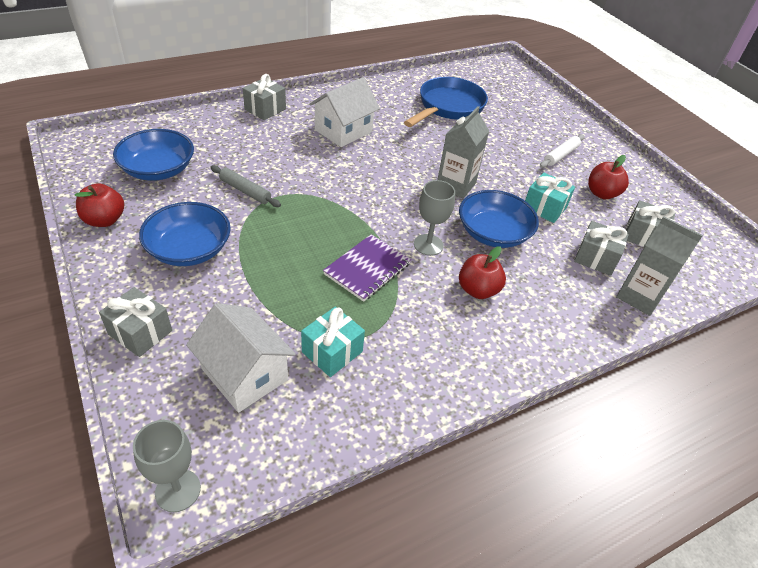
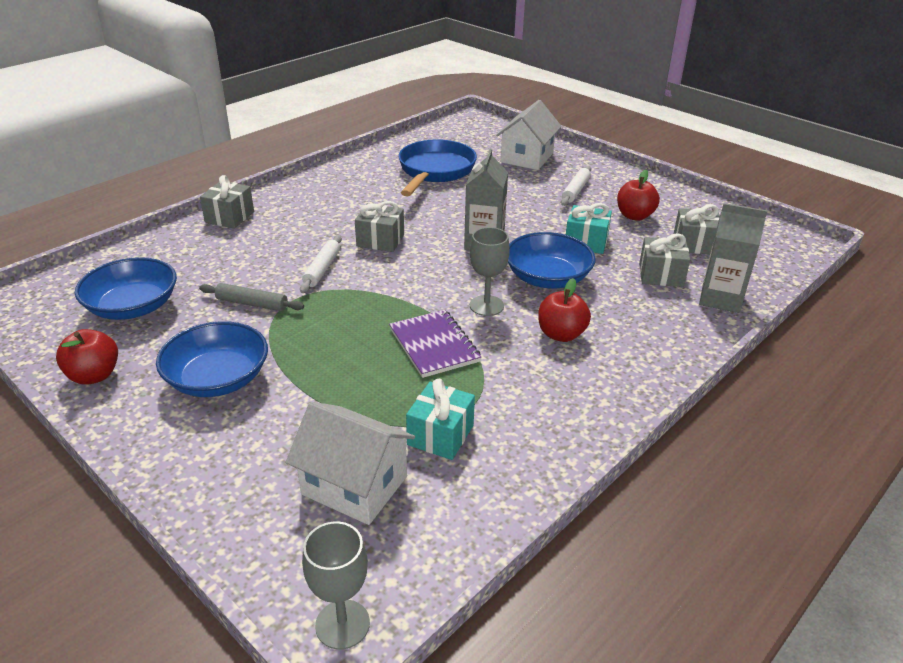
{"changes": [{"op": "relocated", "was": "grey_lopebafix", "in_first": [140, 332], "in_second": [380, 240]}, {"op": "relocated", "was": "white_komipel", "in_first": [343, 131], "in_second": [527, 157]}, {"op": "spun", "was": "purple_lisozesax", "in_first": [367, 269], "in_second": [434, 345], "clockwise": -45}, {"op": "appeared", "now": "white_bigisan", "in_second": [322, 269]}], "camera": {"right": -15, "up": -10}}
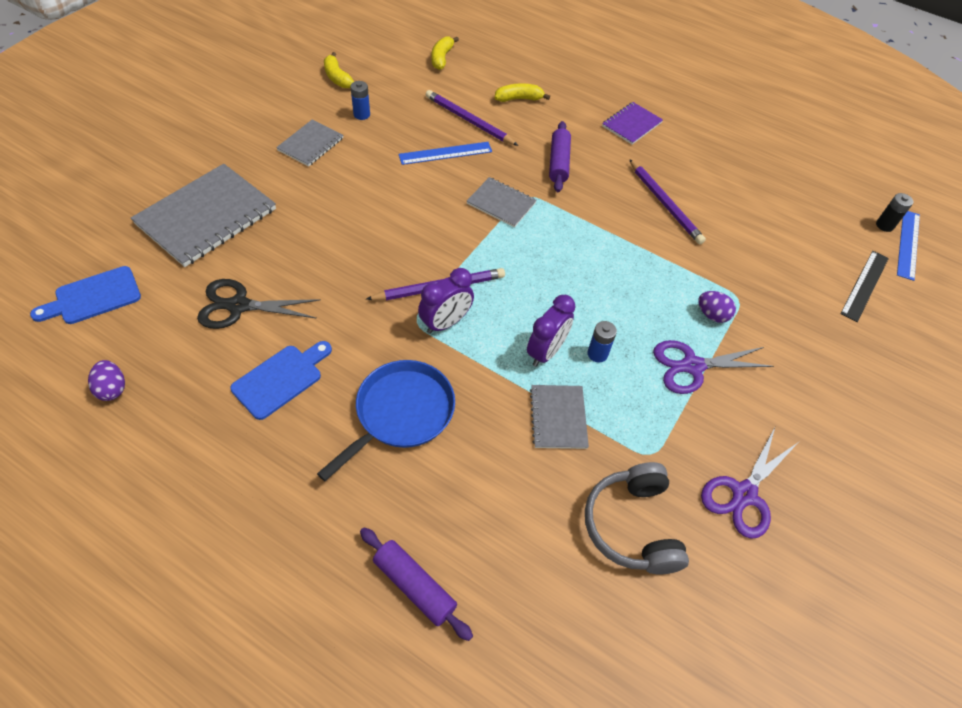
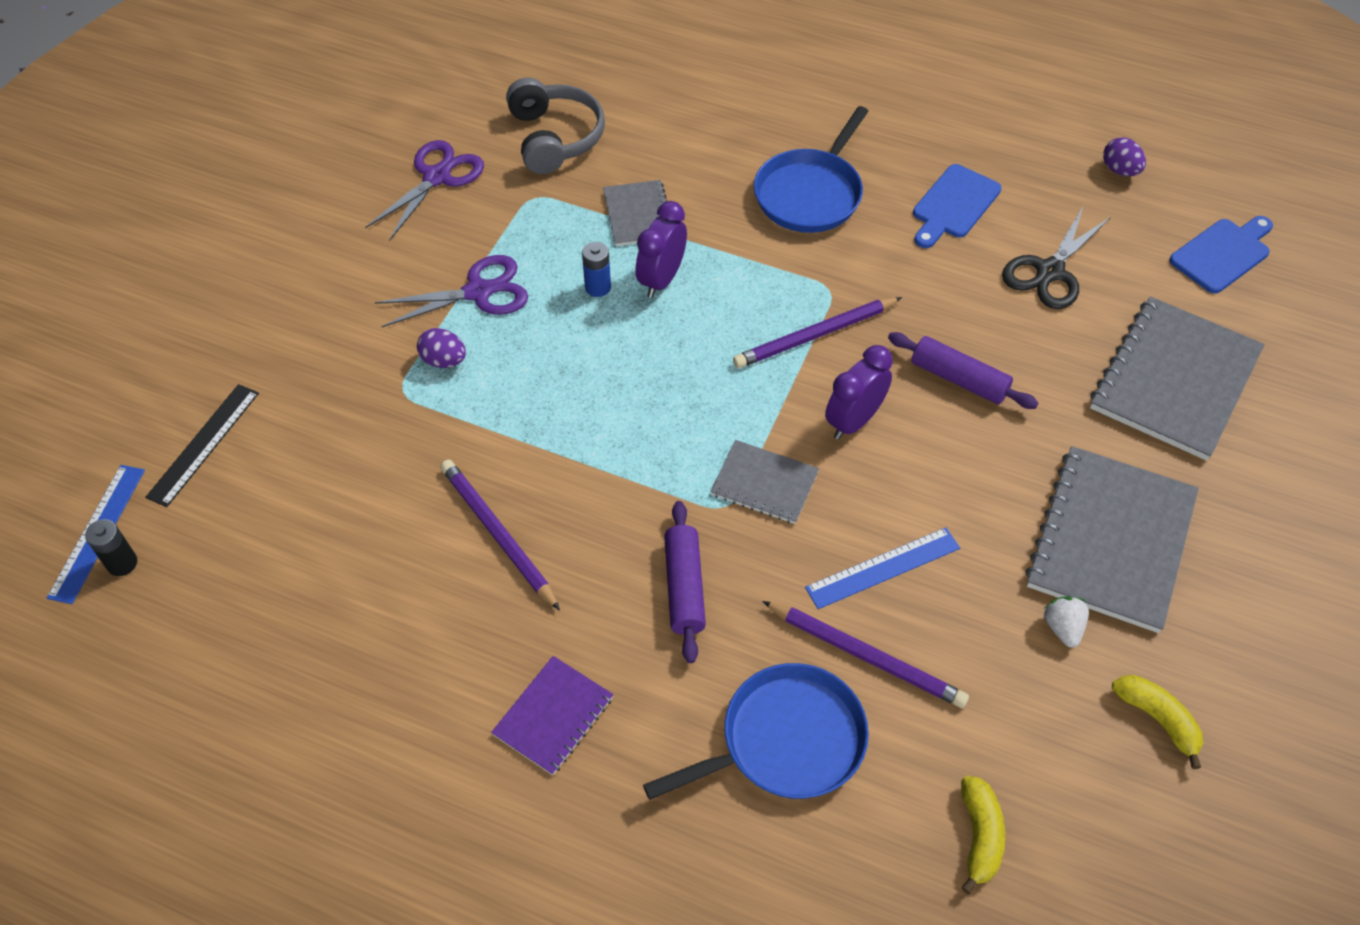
{"changes": [{"op": "spun", "was": "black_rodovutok", "in_first": [238, 306], "in_second": [1050, 272], "clockwise": 135}, {"op": "size", "was": "grey_lisozesax", "in_first": [311, 144], "in_second": [1110, 540], "ratio": 1.87}, {"op": "exchanged", "was": "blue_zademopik", "now": "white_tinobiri", "in_first": [361, 114], "in_second": [1062, 628]}, {"op": "relocated", "was": "purple_bigisan", "in_first": [414, 586], "in_second": [959, 379]}, {"op": "relocated", "was": "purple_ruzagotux", "in_first": [445, 323], "in_second": [854, 421]}, {"op": "exchanged", "was": "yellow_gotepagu", "now": "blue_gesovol", "in_first": [519, 99], "in_second": [785, 741]}], "camera": {"right": 175, "up": 0}}
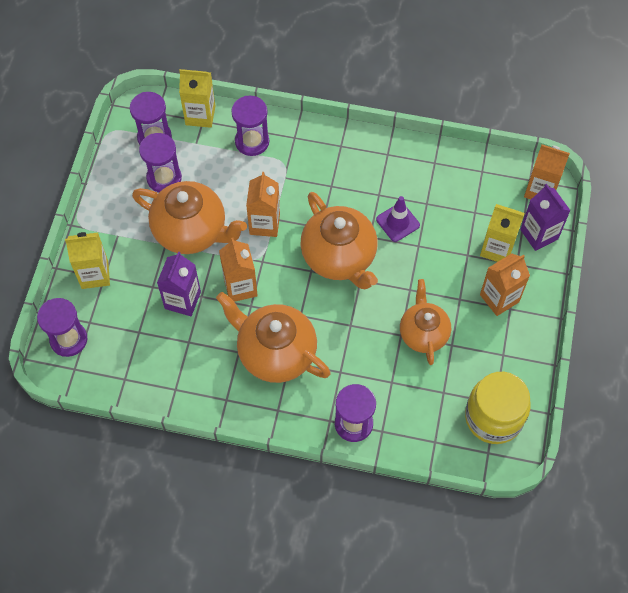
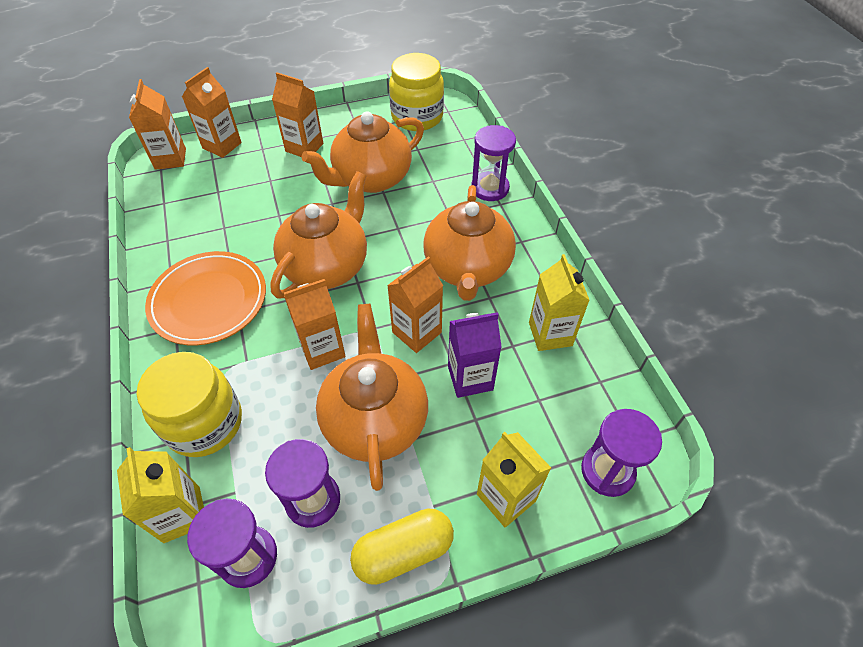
{"changes": [{"op": "exchanged", "was": "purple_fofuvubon", "now": "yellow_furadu", "in_first": [252, 141], "in_second": [205, 423]}, {"op": "missing", "was": "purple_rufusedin", "in_first": [397, 222]}, {"op": "size", "was": "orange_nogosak", "in_first": [423, 333], "in_second": [371, 179], "ratio": 1.53}, {"op": "relocated", "was": "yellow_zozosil", "in_first": [497, 249], "in_second": [550, 334]}, {"op": "colour", "was": "purple_zozosil", "now": "orange_zozosil", "in_first": [539, 234], "in_second": [222, 145]}, {"op": "appeared", "now": "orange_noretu", "in_second": [209, 300]}, {"op": "appeared", "now": "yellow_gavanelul", "in_second": [403, 551]}], "camera": {"right": -120, "up": -10}}
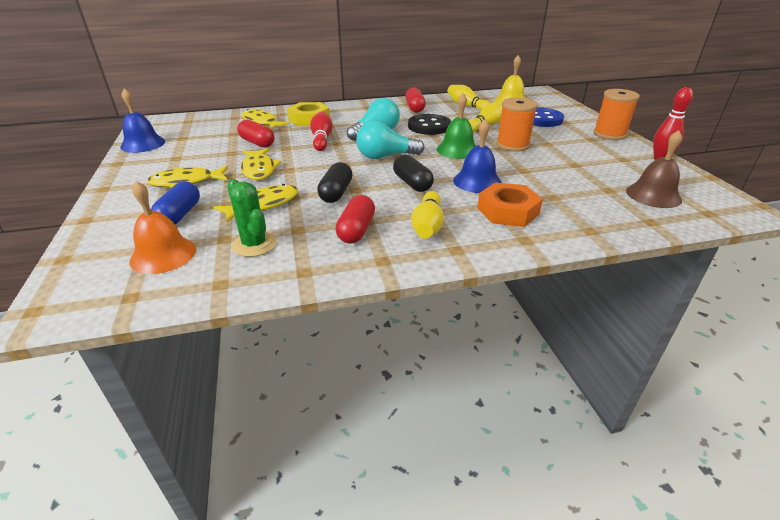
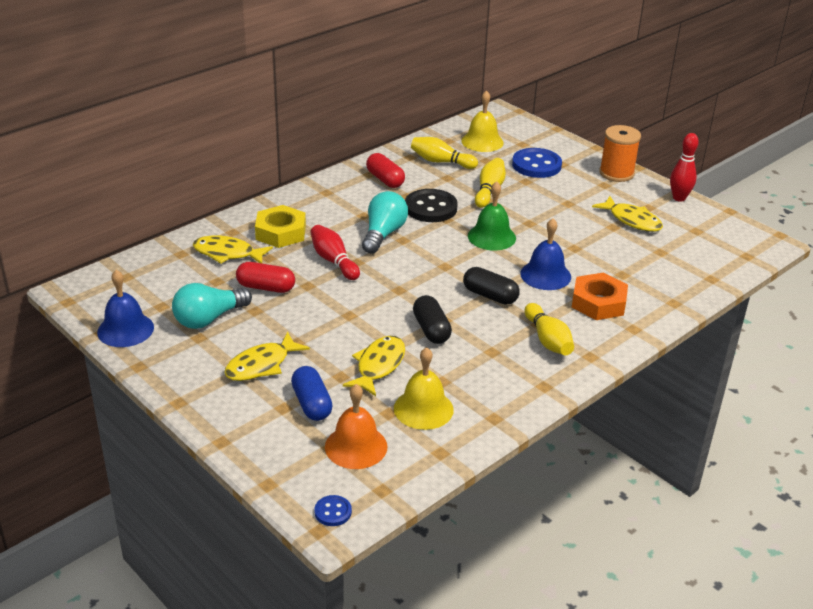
{"changes": [{"op": "exchanged", "was": "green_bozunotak", "now": "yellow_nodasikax", "in_first": [254, 244], "in_second": [423, 409]}, {"op": "relocated", "was": "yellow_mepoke", "in_first": [259, 169], "in_second": [632, 220]}, {"op": "missing", "was": "red_gavanelul", "in_first": [356, 230]}, {"op": "relocated", "was": "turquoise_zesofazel", "in_first": [385, 156], "in_second": [209, 319]}, {"op": "missing", "was": "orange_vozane", "in_first": [512, 145]}, {"op": "missing", "was": "brown_nodasikax", "in_first": [653, 195]}, {"op": "appeared", "now": "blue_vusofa", "in_second": [333, 512]}], "camera": {"right": -30, "up": 0}}
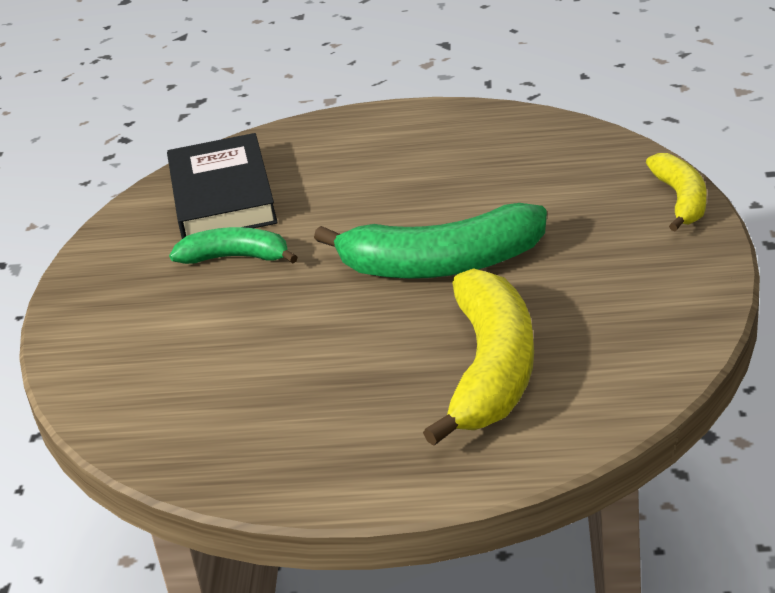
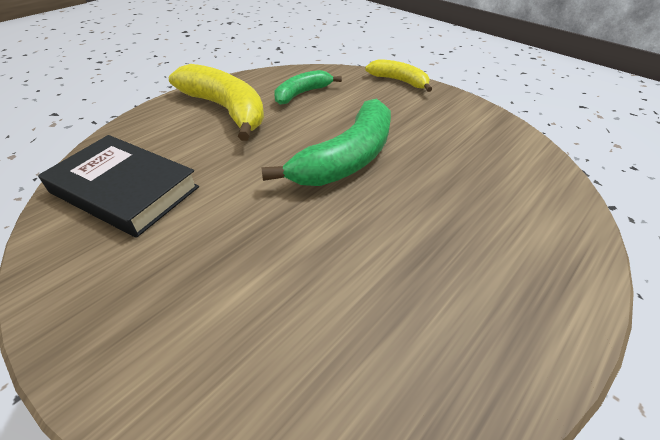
{"changes": [{"op": "relocated", "was": "green_gotepagu", "in_first": [236, 257], "in_second": [302, 93]}, {"op": "relocated", "was": "yellow_gotepagu", "in_first": [491, 370], "in_second": [226, 109]}], "camera": {"right": -55, "up": 10}}
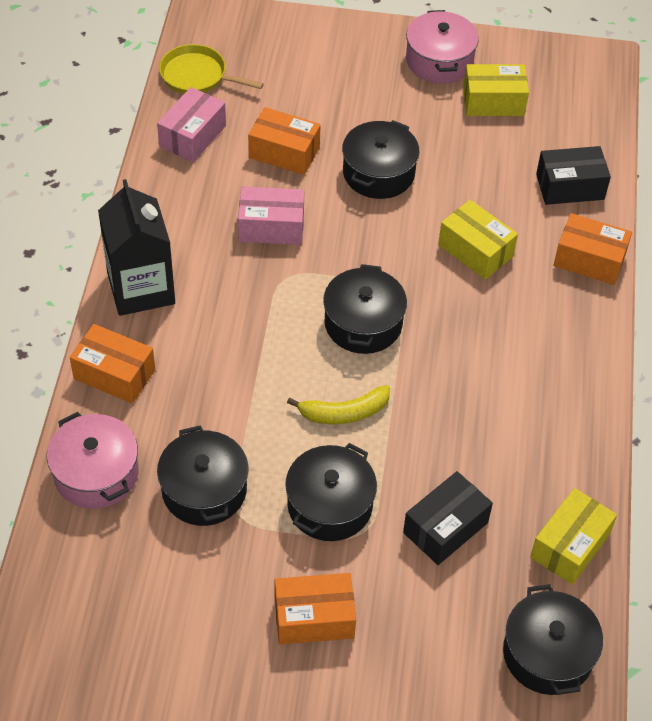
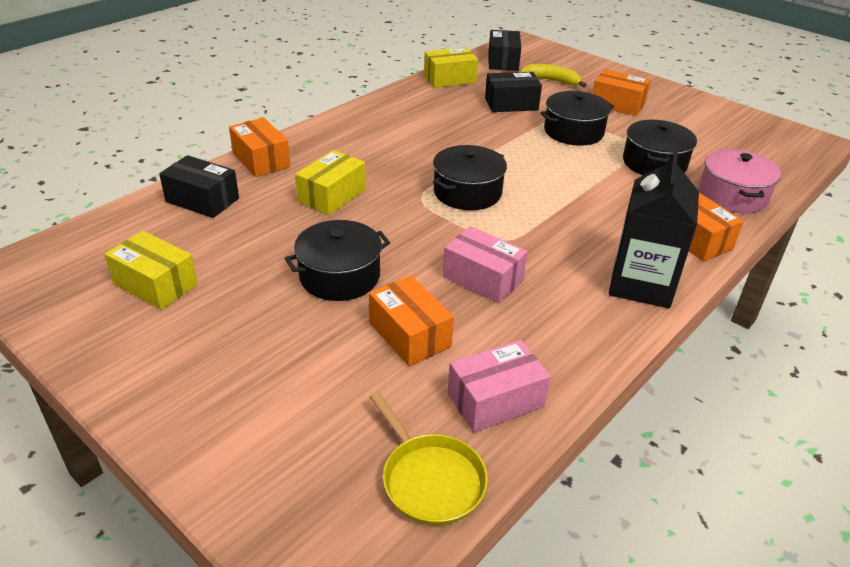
{"changes": [{"op": "relocated", "was": "yellow_gotepagu", "in_first": [344, 413], "in_second": [552, 81]}, {"op": "missing", "was": "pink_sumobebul", "in_first": [439, 61]}, {"op": "spun", "was": "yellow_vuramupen", "in_first": [475, 250], "in_second": [332, 196], "clockwise": 45}, {"op": "exchanged", "was": "black_sumobebul", "now": "black_vuramupen", "in_first": [547, 654], "in_second": [503, 61]}], "camera": {"right": -145, "up": -15}}
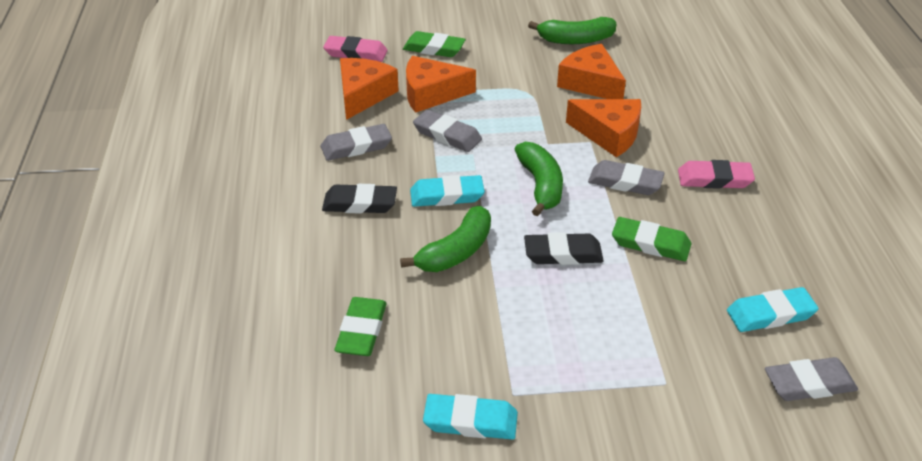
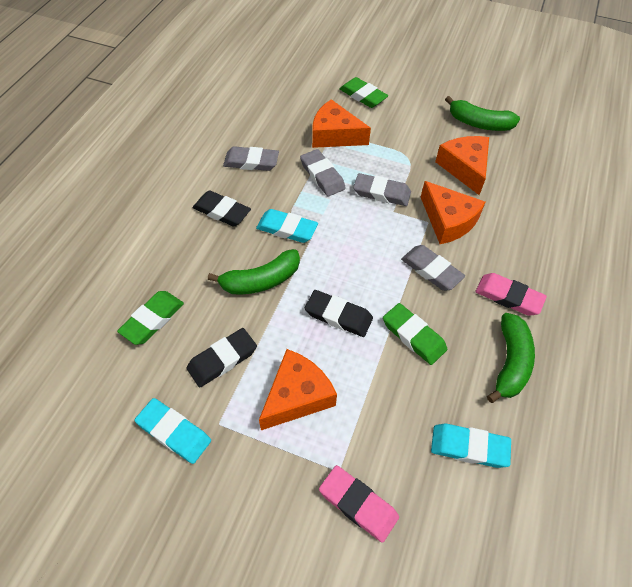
{"changes": [{"op": "relocated", "was": "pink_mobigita", "in_first": [356, 53], "in_second": [358, 504]}, {"op": "relocated", "was": "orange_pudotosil", "in_first": [363, 95], "in_second": [297, 396]}, {"op": "relocated", "was": "green_gotepagu", "in_first": [540, 185], "in_second": [510, 362]}, {"op": "relocated", "was": "grey_mobigita", "in_first": [809, 384], "in_second": [381, 193]}, {"op": "appeared", "now": "black_mobigita", "in_second": [222, 359]}], "camera": {"right": 25, "up": 15}}
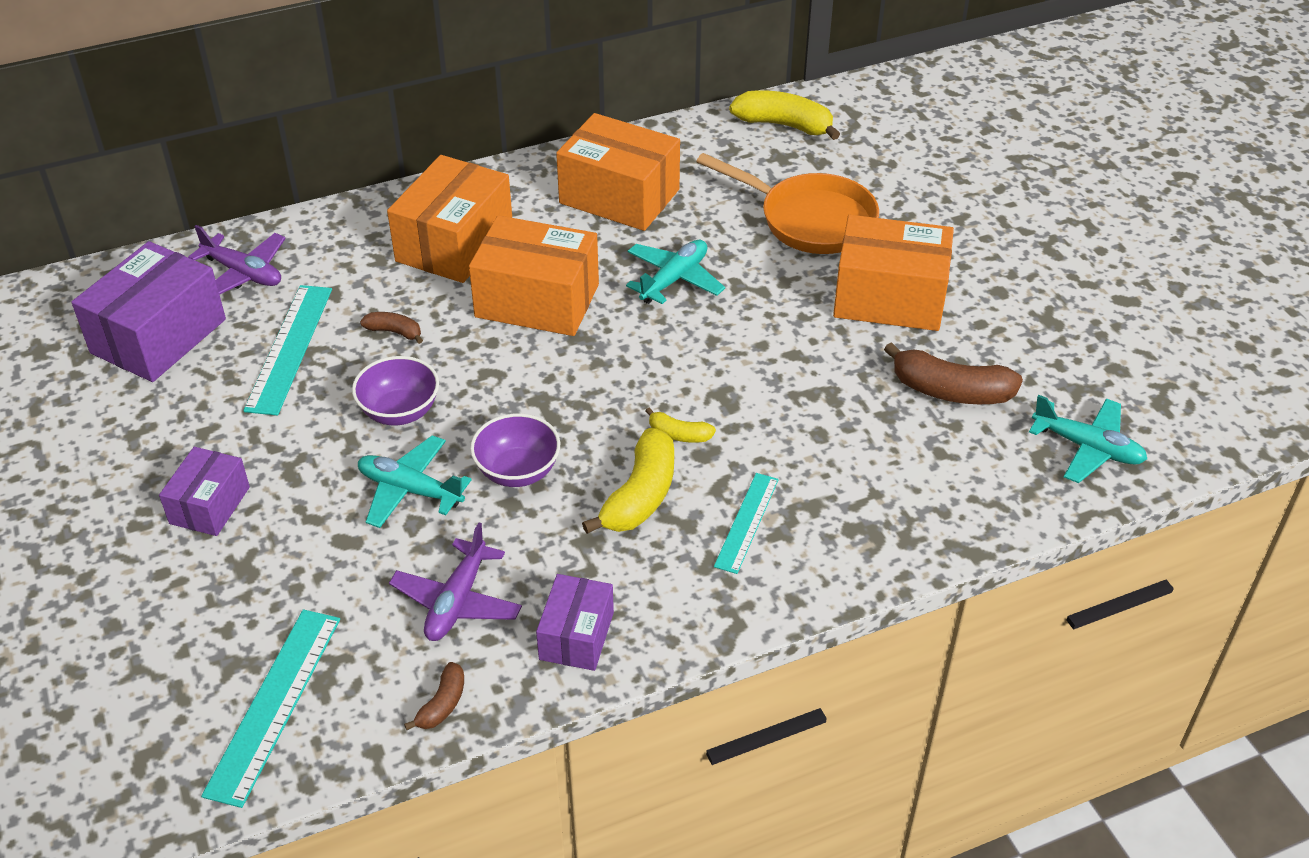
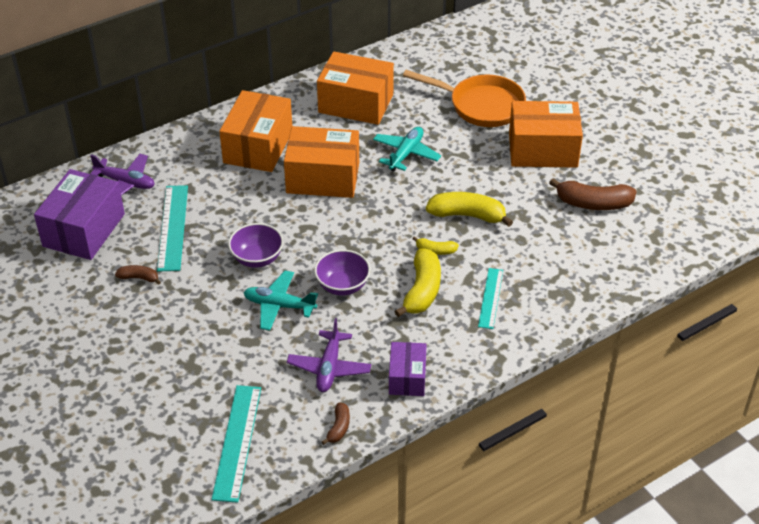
{"changes": [{"op": "missing", "was": "purple_vuramupen", "in_first": [210, 505]}, {"op": "relocated", "was": "brown_gotepagu", "in_first": [394, 332], "in_second": [139, 278]}, {"op": "relocated", "was": "yellow_gotepagu", "in_first": [784, 125], "in_second": [467, 215]}, {"op": "missing", "was": "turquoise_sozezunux", "in_first": [1087, 448]}], "camera": {"right": -10, "up": 0}}
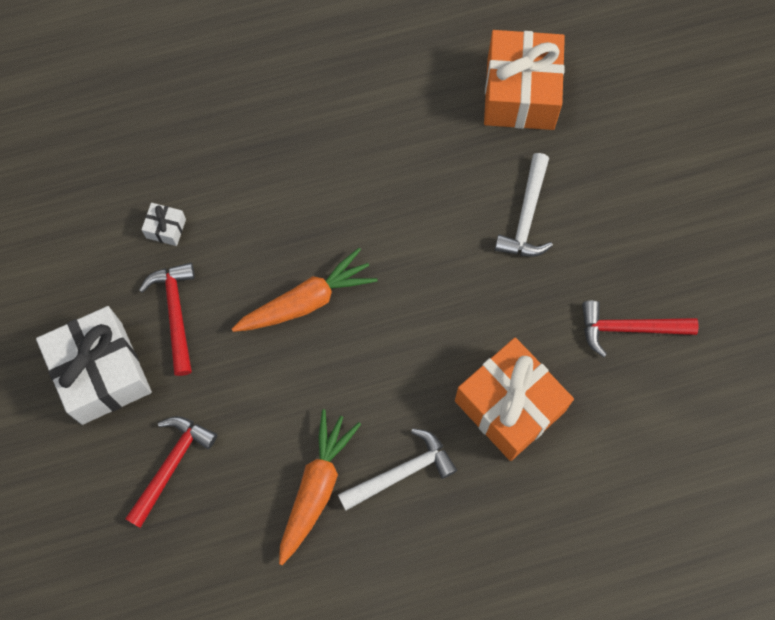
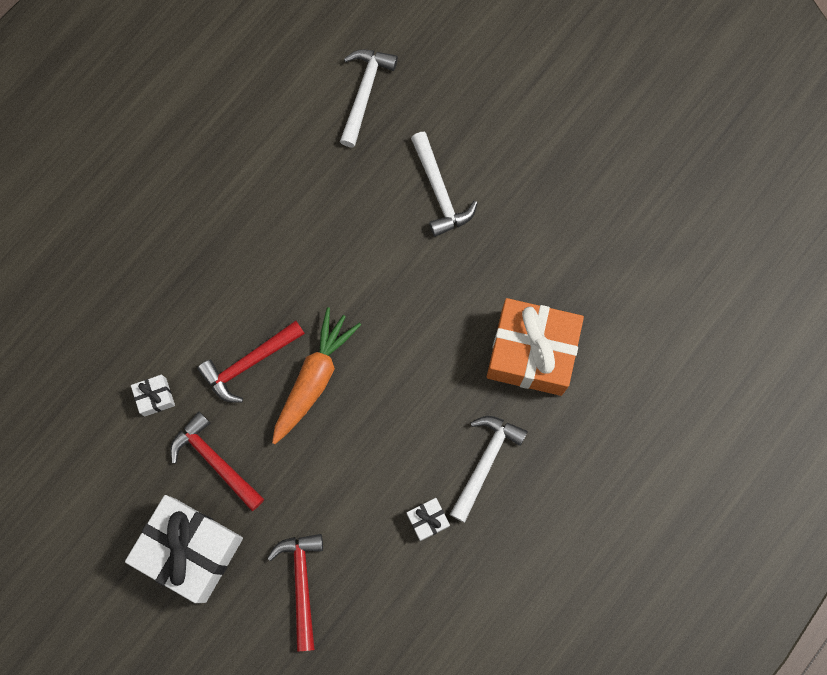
{"changes": [{"op": "exchanged", "was": "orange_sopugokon", "now": "white_lopebafix", "in_first": [316, 487], "in_second": [428, 520]}, {"op": "exchanged", "was": "orange_lopebafix", "now": "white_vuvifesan", "in_first": [520, 93], "in_second": [364, 92]}, {"op": "relocated", "was": "red_vuvifesan", "in_first": [628, 328], "in_second": [249, 363]}], "camera": {"right": -35, "up": 5}}
